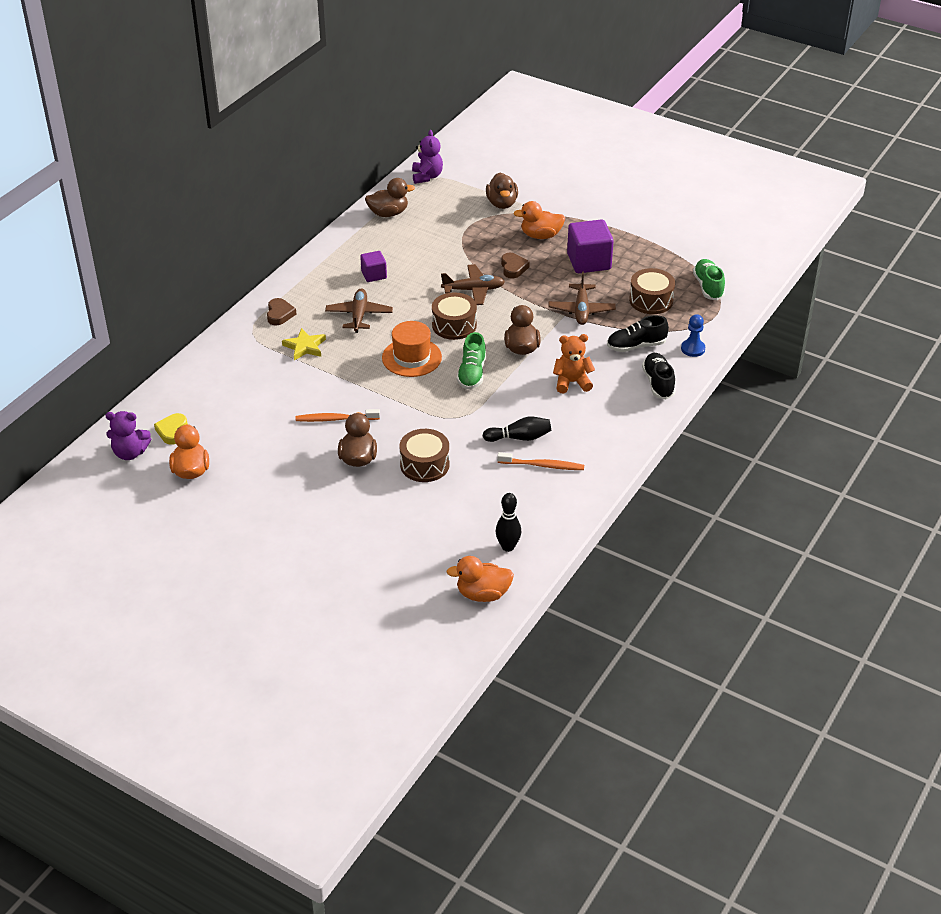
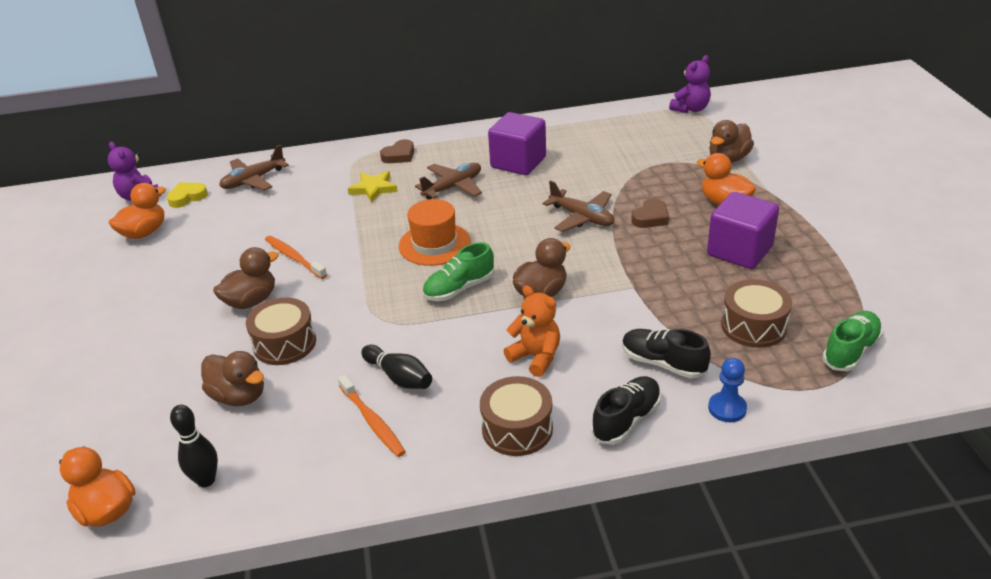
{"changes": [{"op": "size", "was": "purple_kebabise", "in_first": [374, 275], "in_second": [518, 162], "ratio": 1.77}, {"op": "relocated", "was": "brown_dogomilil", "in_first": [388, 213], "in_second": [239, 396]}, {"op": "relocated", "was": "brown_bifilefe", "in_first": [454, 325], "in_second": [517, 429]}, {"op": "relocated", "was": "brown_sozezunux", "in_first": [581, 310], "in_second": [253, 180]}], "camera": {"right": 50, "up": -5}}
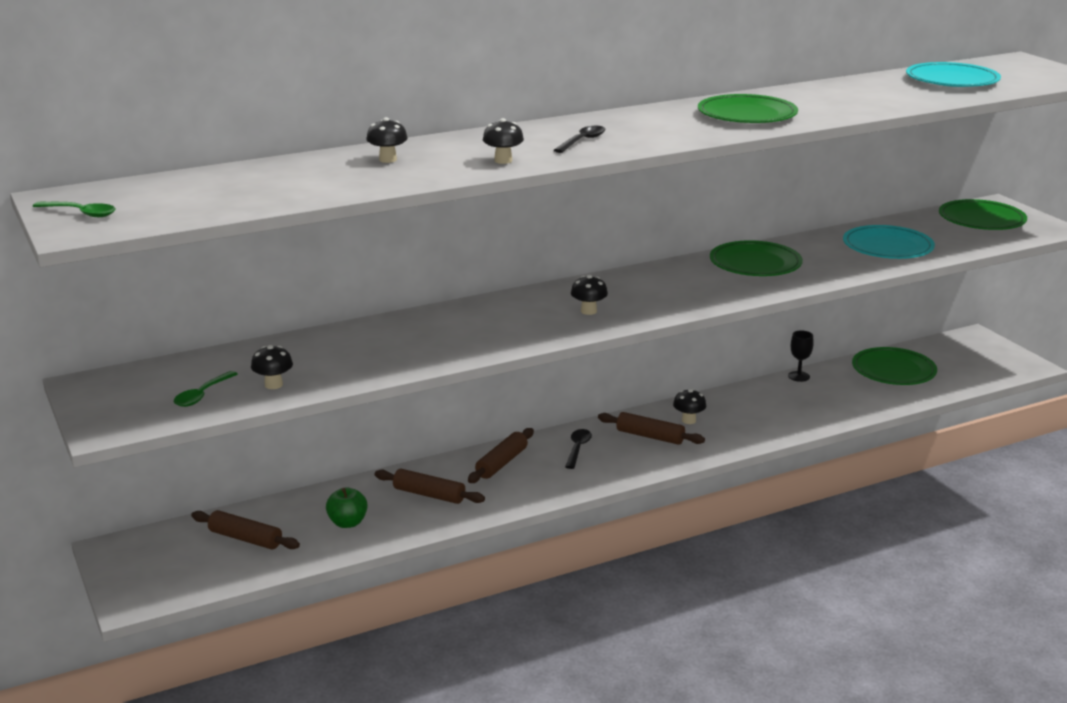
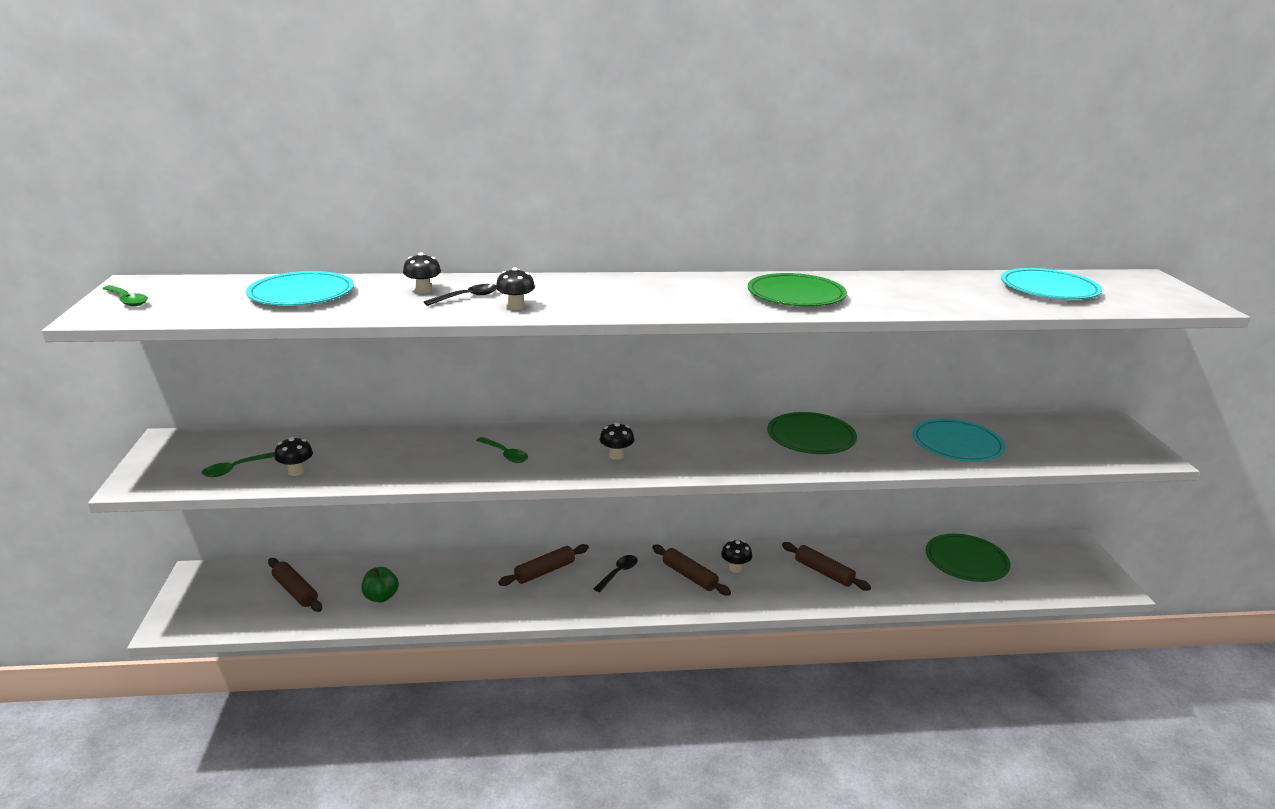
{"changes": [{"op": "relocated", "was": "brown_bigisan", "in_first": [429, 495], "in_second": [823, 572]}, {"op": "relocated", "was": "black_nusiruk", "in_first": [582, 141], "in_second": [467, 297]}, {"op": "missing", "was": "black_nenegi", "in_first": [798, 376]}, {"op": "missing", "was": "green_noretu", "in_first": [981, 219]}, {"op": "appeared", "now": "turquoise_noretu", "in_second": [301, 294]}, {"op": "appeared", "now": "green_nusiruk", "in_second": [505, 454]}], "camera": {"right": 20, "up": 0}}
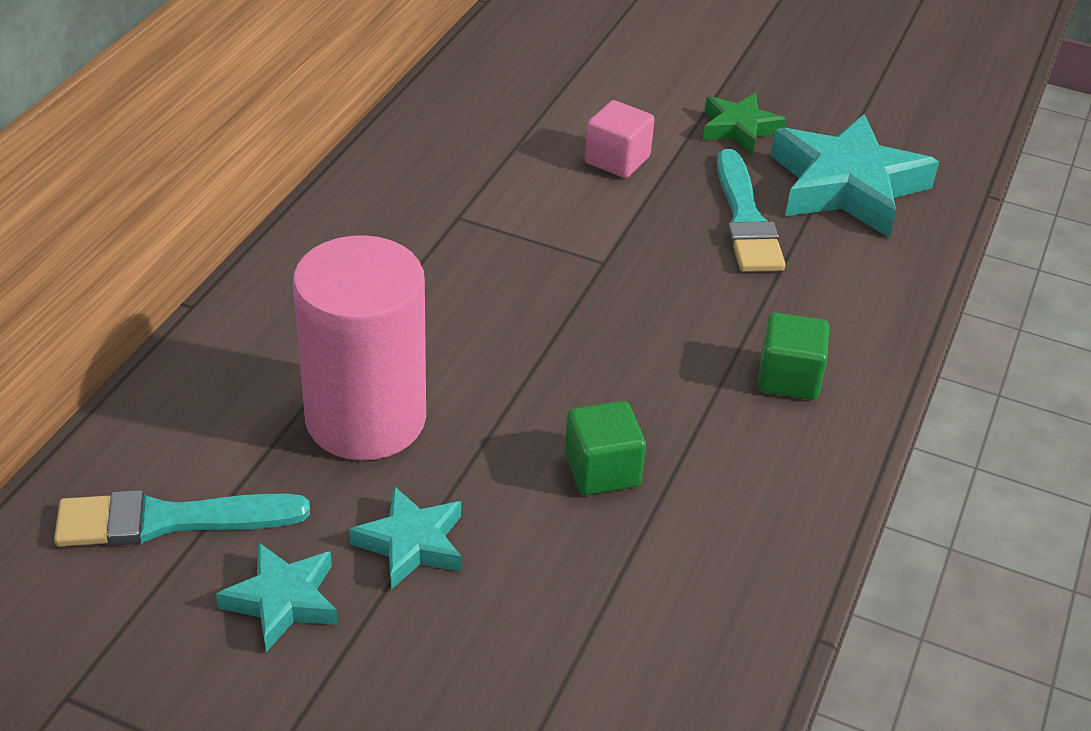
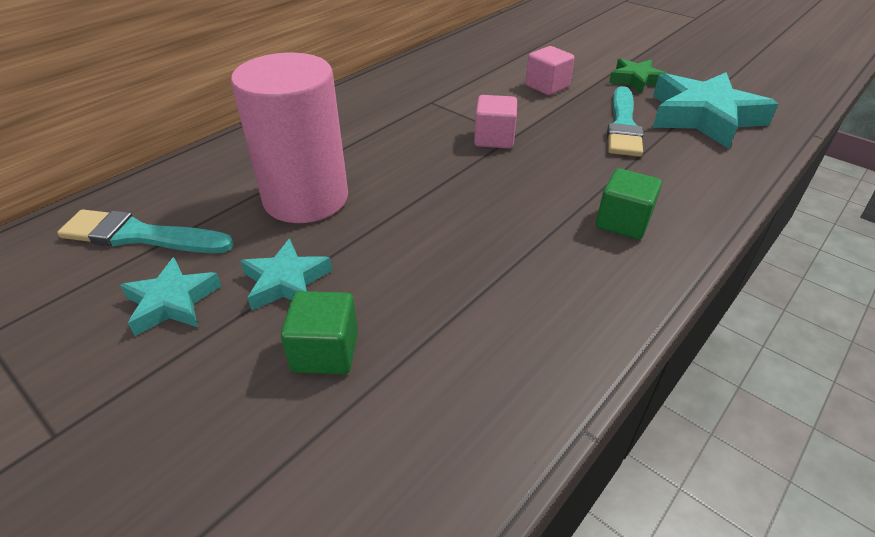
{"changes": [{"op": "relocated", "was": "green_kebabise", "in_first": [602, 470], "in_second": [325, 352]}, {"op": "appeared", "now": "pink_kebabise", "in_second": [494, 139]}], "camera": {"right": 20, "up": 0}}
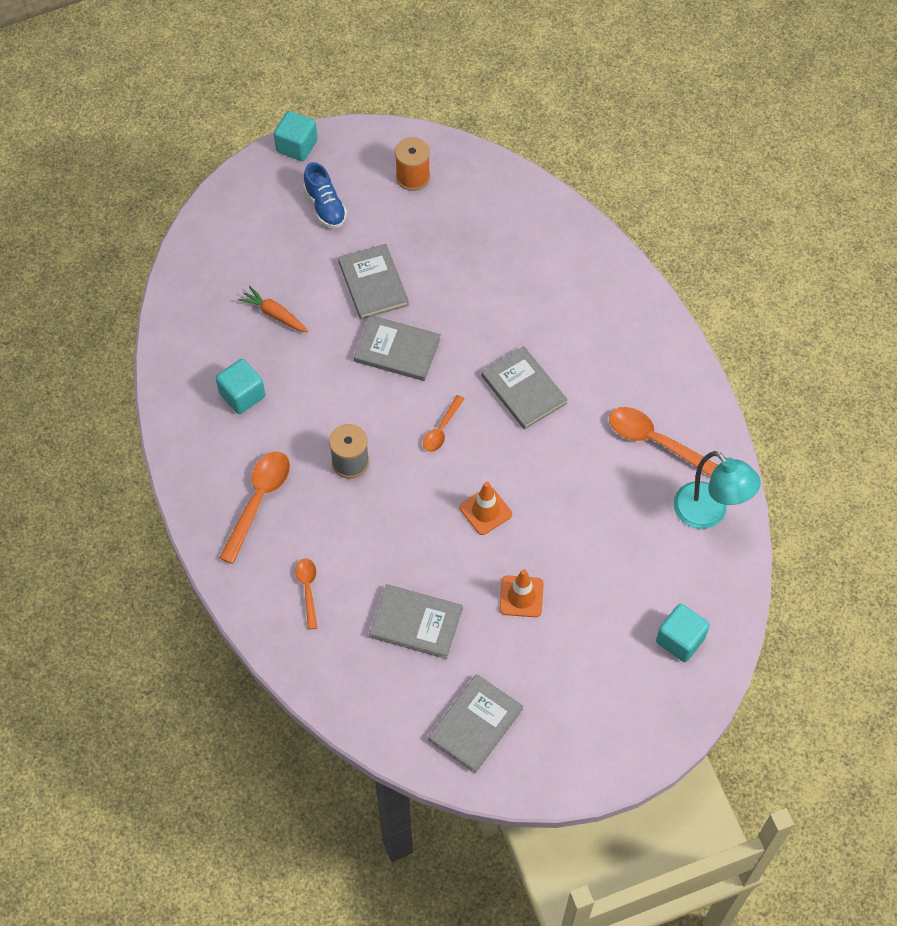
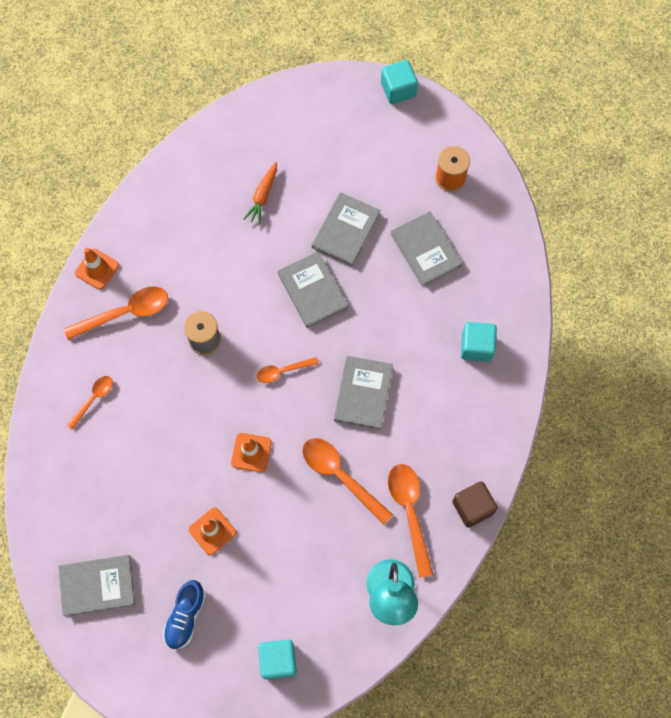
{"changes": [{"op": "relocated", "was": "turquoise_kebabise", "in_first": [242, 395], "in_second": [476, 346]}, {"op": "spun", "was": "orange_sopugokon", "in_first": [274, 314], "in_second": [263, 196], "clockwise": -150}, {"op": "relocated", "was": "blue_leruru", "in_first": [325, 206], "in_second": [185, 616]}, {"op": "relocated", "was": "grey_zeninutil", "in_first": [416, 623], "in_second": [425, 250]}, {"op": "appeared", "now": "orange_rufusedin", "in_second": [97, 269]}, {"op": "appeared", "now": "orange_nusiruk", "in_second": [340, 476]}, {"op": "appeared", "now": "brown_kebabise", "in_second": [472, 507]}], "camera": {"right": 45, "up": 10}}
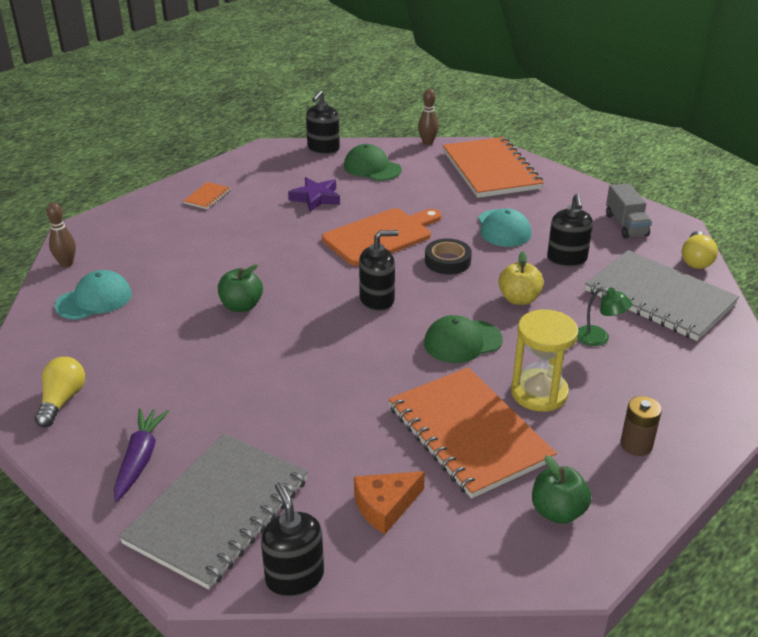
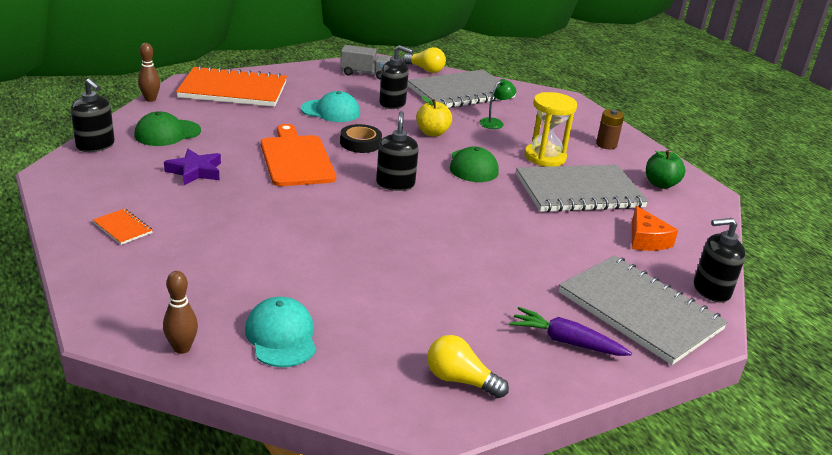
{"changes": [{"op": "missing", "was": "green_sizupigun", "in_first": [241, 306]}, {"op": "colour", "was": "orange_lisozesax", "now": "grey_lisozesax", "in_first": [468, 433], "in_second": [579, 191]}], "camera": {"right": -75, "up": -5}}
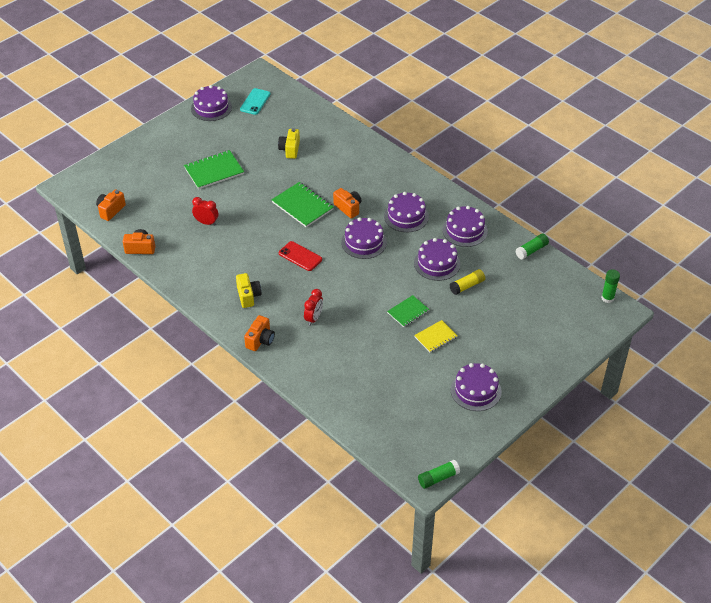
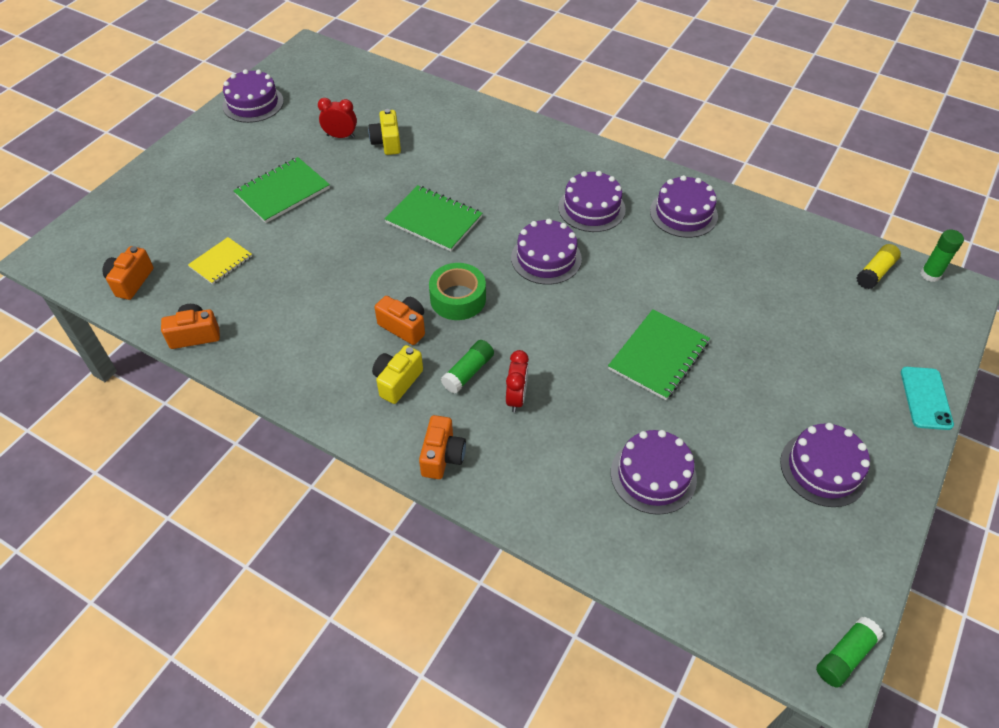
{"changes": [{"op": "relocated", "was": "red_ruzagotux", "in_first": [206, 222], "in_second": [340, 136]}, {"op": "spun", "was": "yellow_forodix", "in_first": [248, 296], "in_second": [397, 381], "clockwise": -120}, {"op": "relocated", "was": "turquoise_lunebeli", "in_first": [255, 102], "in_second": [926, 398]}, {"op": "exchanged", "was": "red_lunebeli", "now": "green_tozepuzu", "in_first": [300, 256], "in_second": [458, 298]}, {"op": "relocated", "was": "orange_forodix", "in_first": [348, 208], "in_second": [404, 326]}, {"op": "size", "was": "green_lisozesax", "in_first": [408, 312], "in_second": [658, 356], "ratio": 1.62}, {"op": "relocated", "was": "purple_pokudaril", "in_first": [437, 263], "in_second": [653, 475]}, {"op": "relocated", "was": "yellow_lisozesax", "in_first": [435, 337], "in_second": [221, 262]}, {"op": "relocated", "was": "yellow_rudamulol", "in_first": [467, 286], "in_second": [875, 272]}, {"op": "relocated", "was": "green_rudamulol", "in_first": [531, 250], "in_second": [468, 372]}], "camera": {"right": -15, "up": 5}}
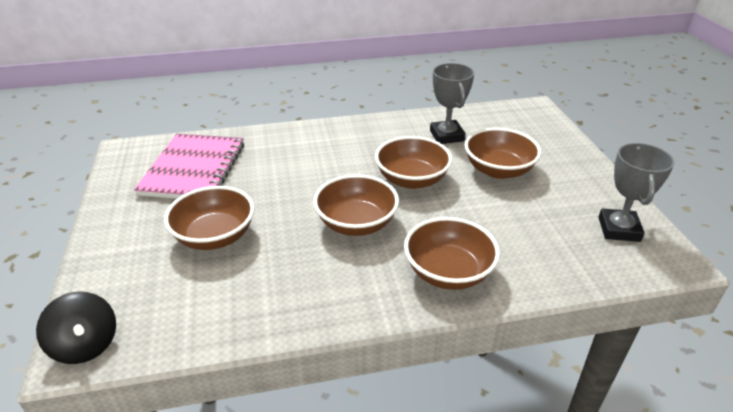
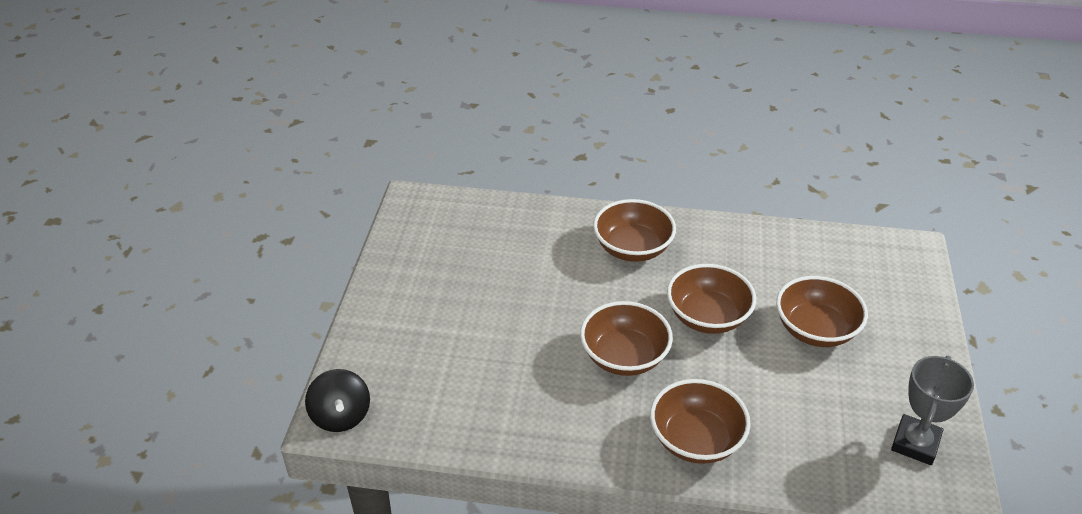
{"changes": [{"op": "missing", "was": "pink_lisozesax", "in_first": [193, 169]}, {"op": "relocated", "was": "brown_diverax", "in_first": [215, 236], "in_second": [632, 248]}, {"op": "missing", "was": "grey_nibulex", "in_first": [446, 136]}], "camera": {"right": 20, "up": 5}}
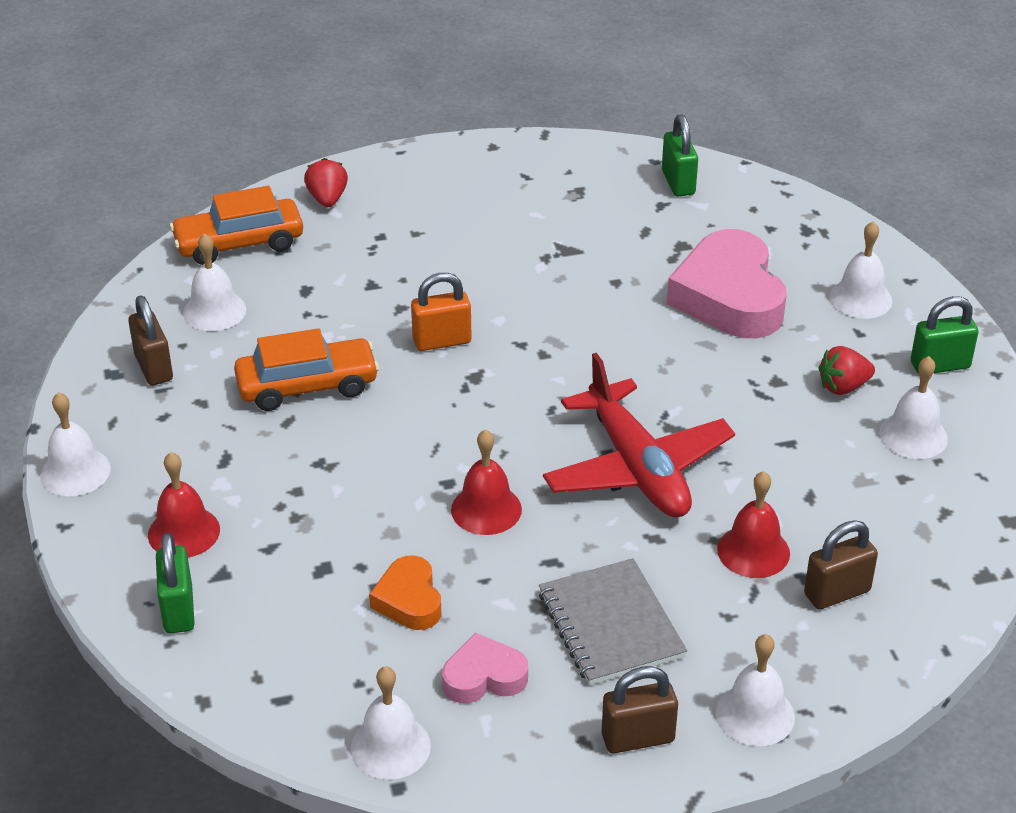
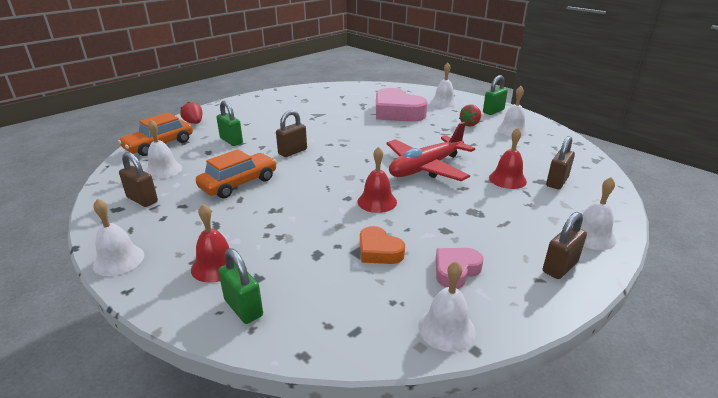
{"changes": [{"op": "colour", "was": "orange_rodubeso", "now": "brown_rodubeso", "in_first": [442, 341], "in_second": [292, 152]}, {"op": "missing", "was": "grey_lisozesax", "in_first": [611, 625]}, {"op": "spun", "was": "red_sozezunux", "in_first": [637, 468], "in_second": [426, 167], "clockwise": 105}, {"op": "relocated", "was": "green_rodubeso", "in_first": [678, 183], "in_second": [231, 141]}], "camera": {"right": -30, "up": -10}}
